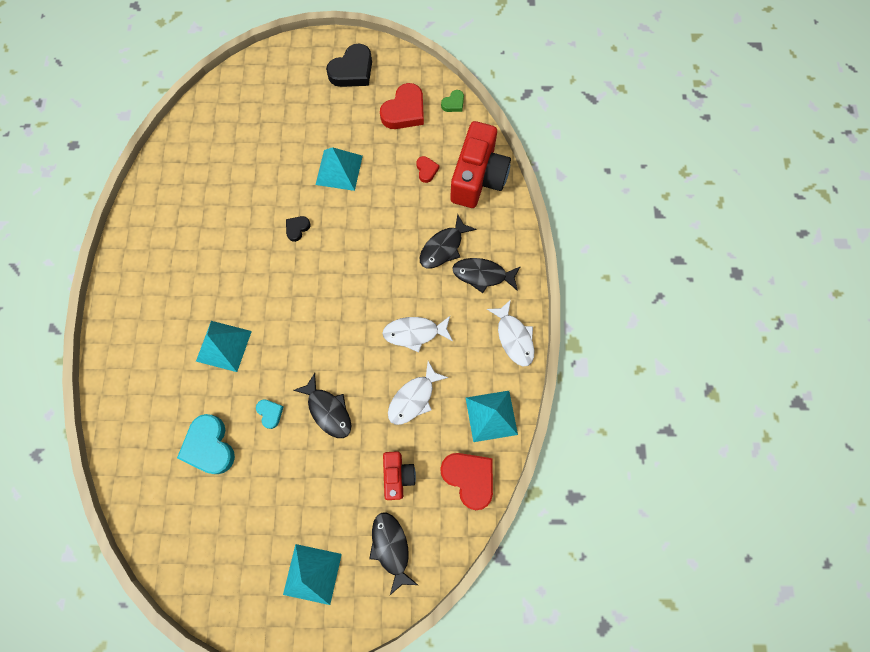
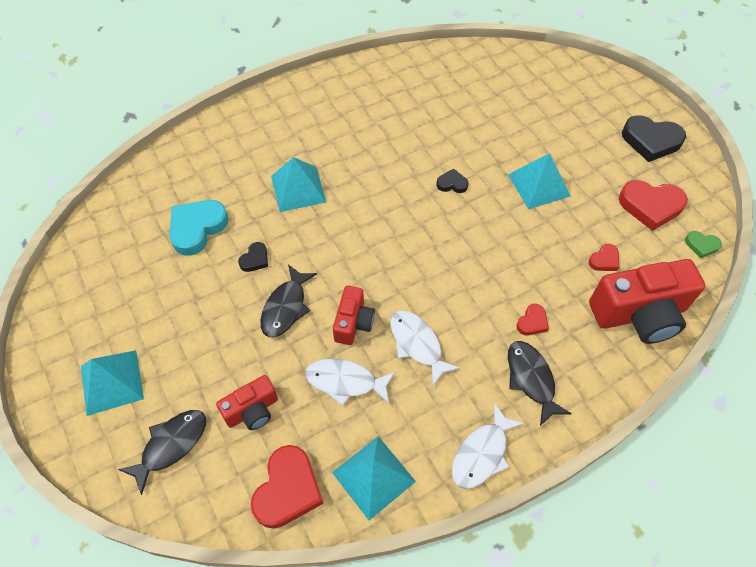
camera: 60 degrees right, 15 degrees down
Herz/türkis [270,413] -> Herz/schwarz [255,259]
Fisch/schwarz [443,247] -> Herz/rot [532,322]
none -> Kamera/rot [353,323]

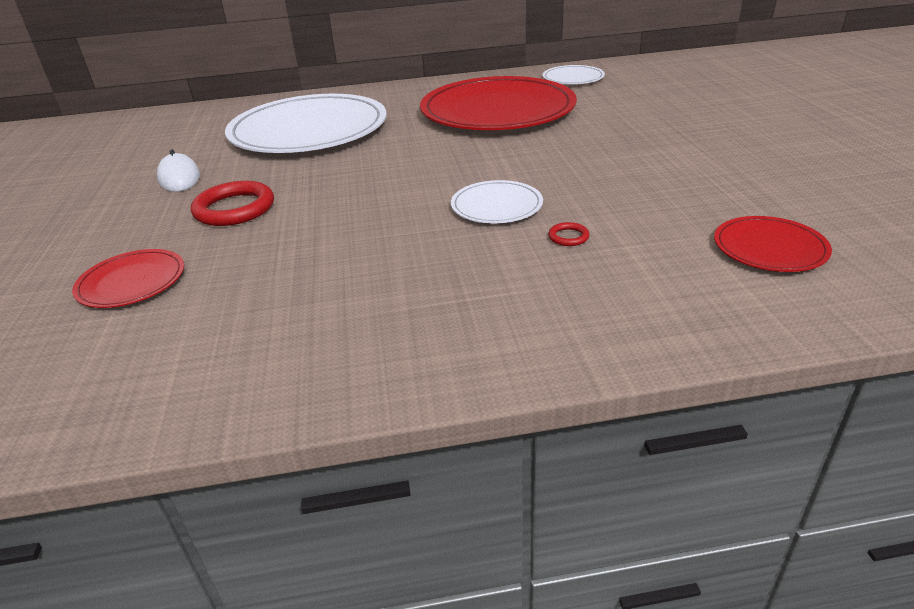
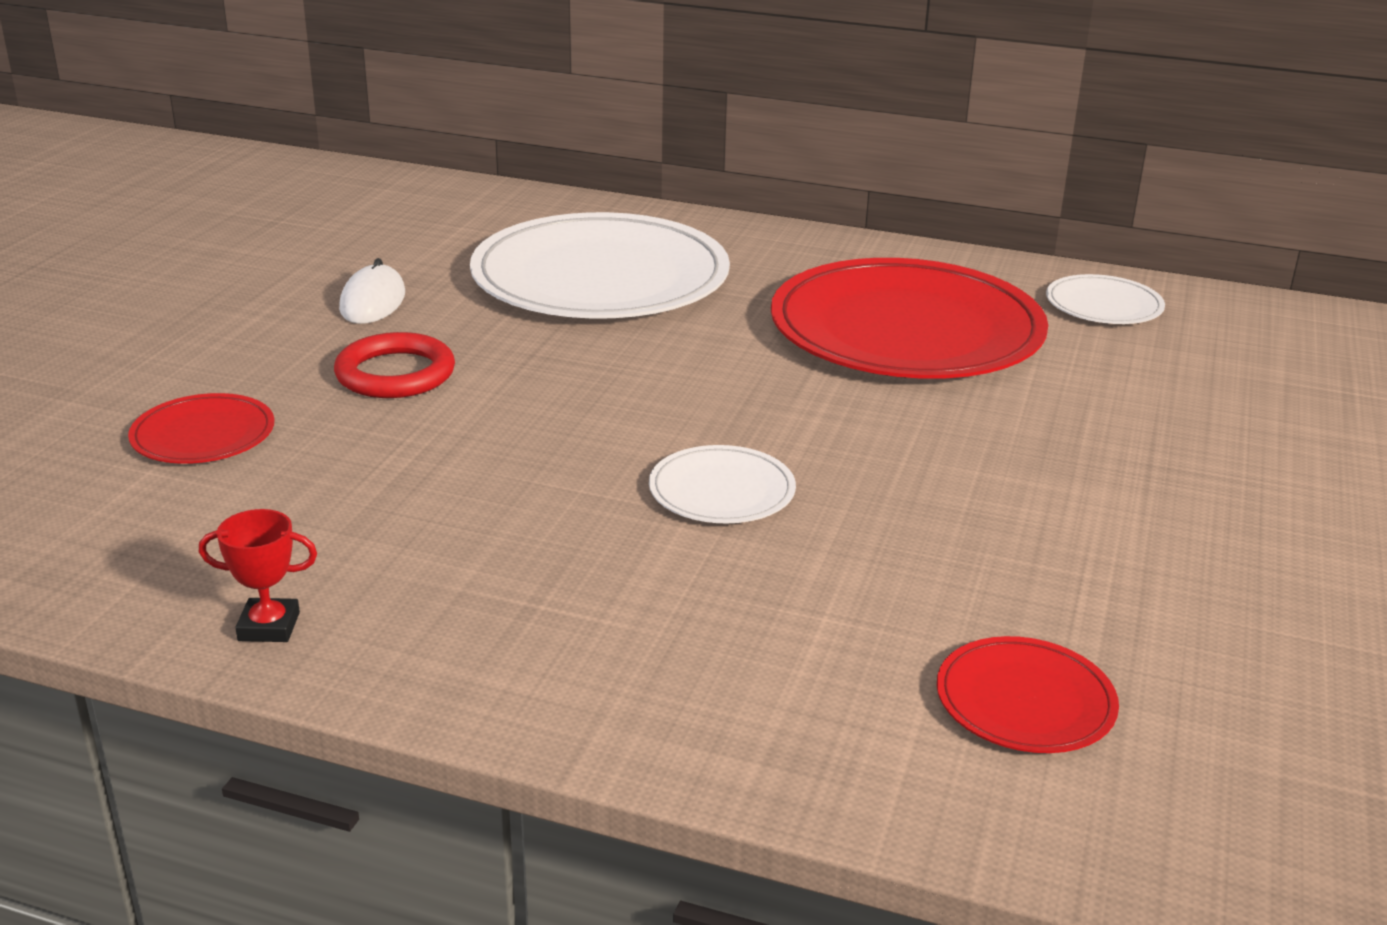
camera: 25 degrees right, 5 degrees down
Ring/rot [568,237] -> none
none -> Pokal/rot [269,627]

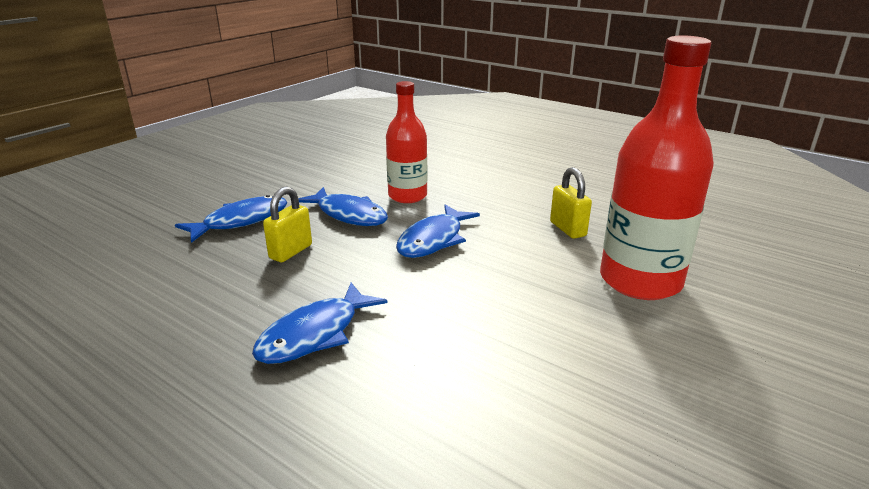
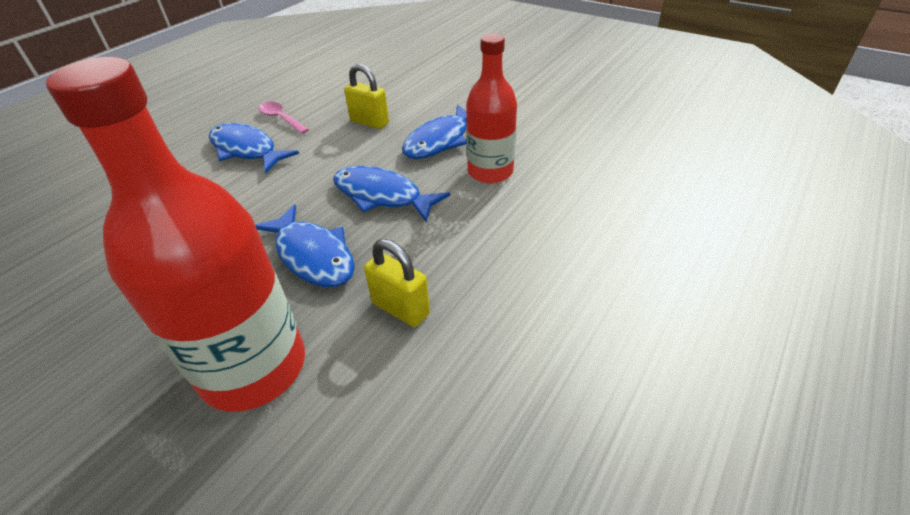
camera: 90 degrees right, 15 degrees up
Fisch/blau [241,221] -> Fisch/blau [313,256], relocated
Vorhängeschloss/gelb [568,229] -> Vorhängeschloss/gelb [400,308], 60 degrees clockwise
none -> Löffel/rosa [281,119]

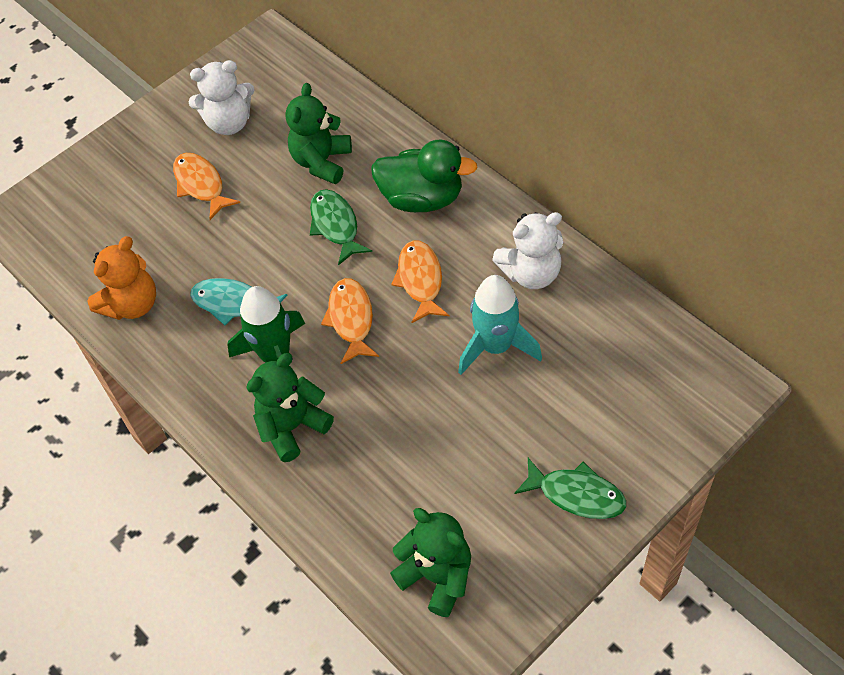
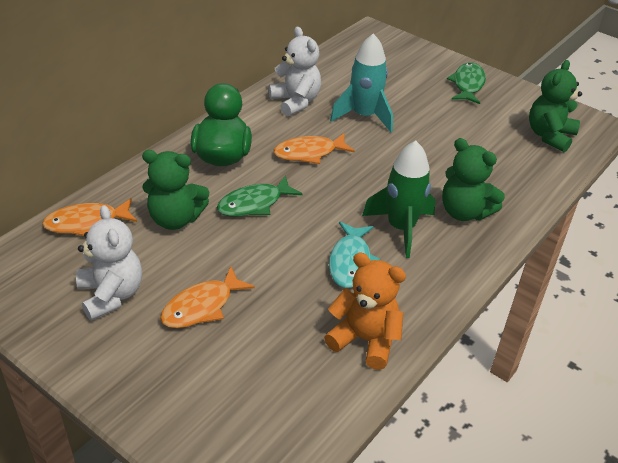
camera: 105 degrees left, 15 degrees down
Fisch/orange [351,319] -> Fisch/orange [86,223], relocated

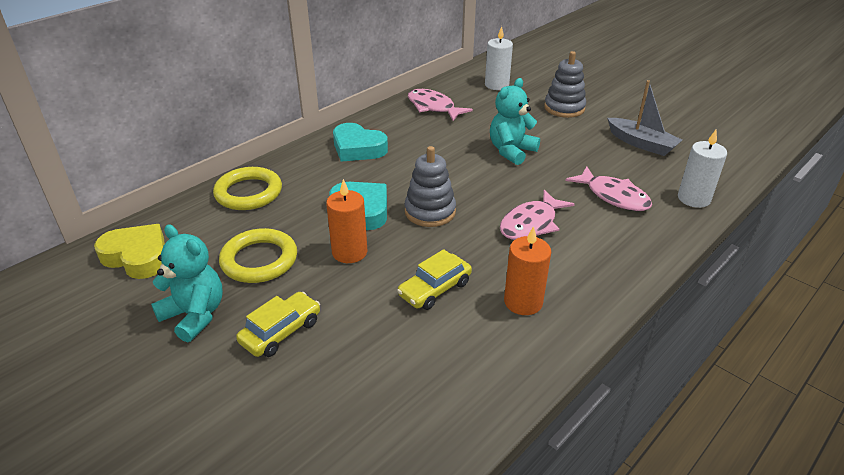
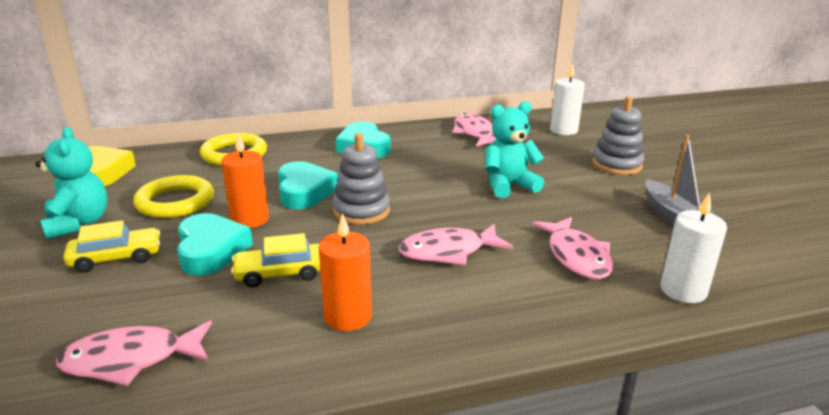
camera: 30 degrees right, 10 degrees down
none -> Fisch/rosa [131,359]
none -> Herz/türkis [211,250]

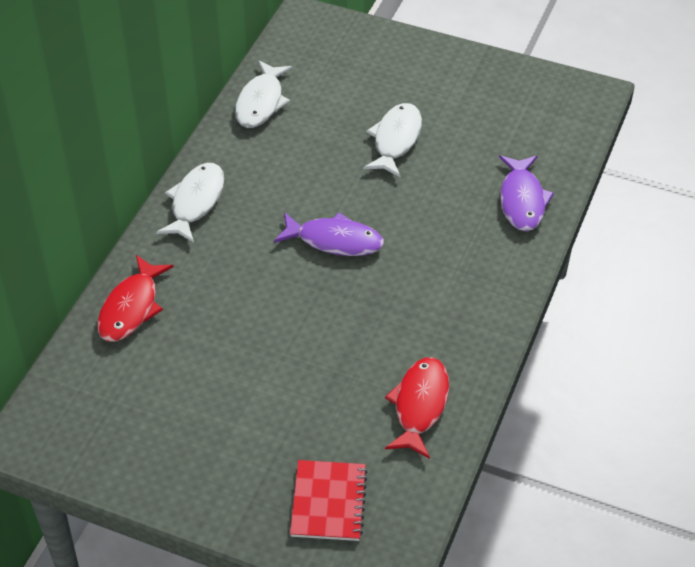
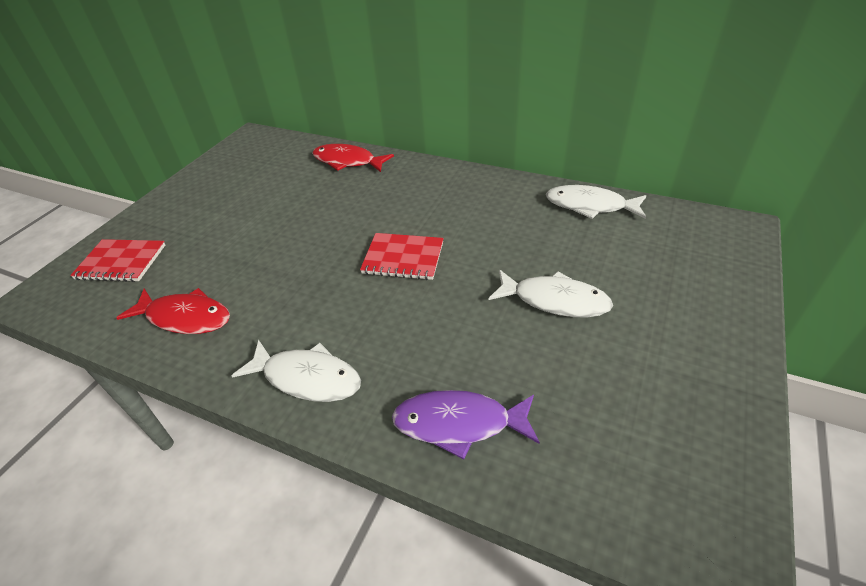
camera: 95 degrees right, 5 degrees down
Fisch/weiß [196,202] -> Fisch/weiß [307,378], relocated
Fisch/lila [335,241] -> Notizbuch/rot [403,258]

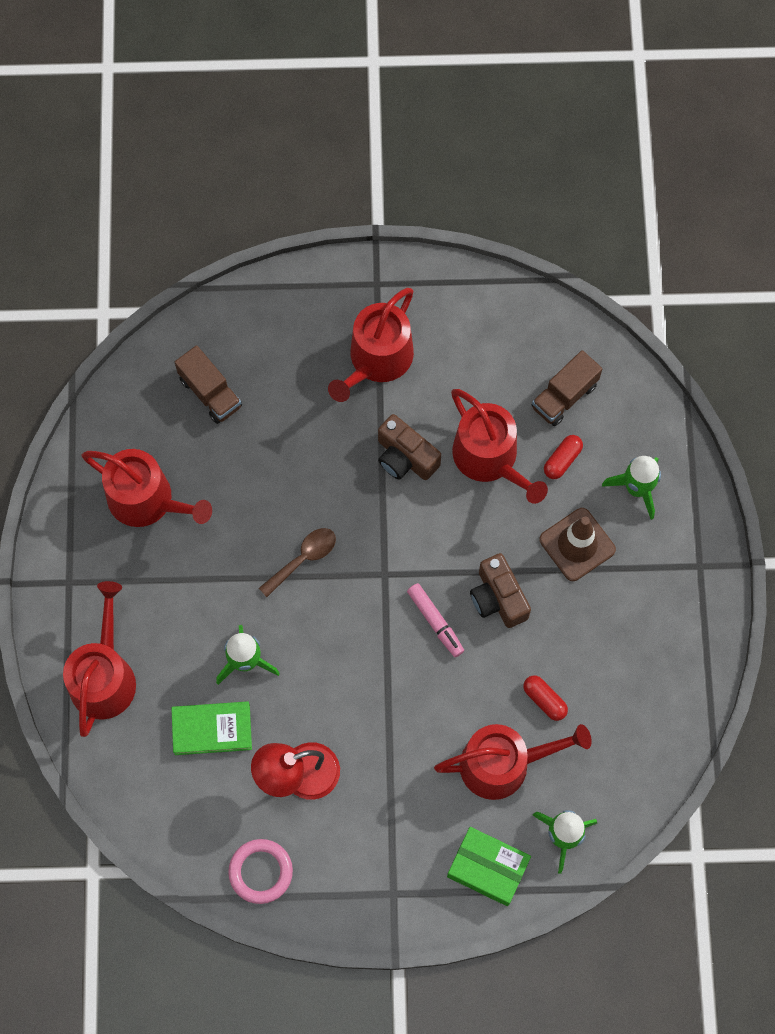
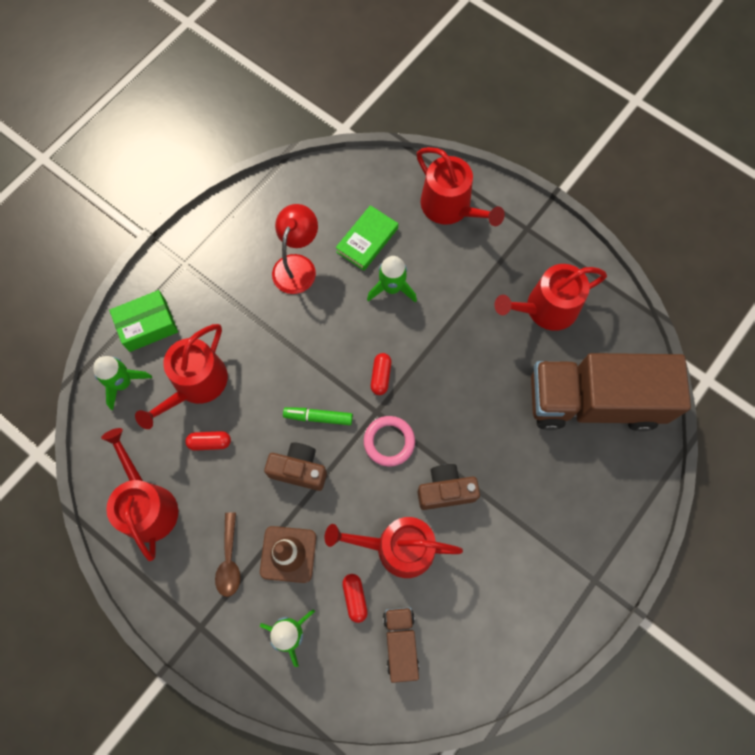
camera: 130 degrees right, 0 degrees up
Lastwagen/braun [210,393] -> Lastwagen/braun [593,401], x2.20
Ring/rosa [260,872] -> Ring/rosa [389,442], relocated
Löffel/braun [303,559] -> Löffel/braun [229,560], relocated
Gießkanne/rot [377,360] -> Gießkanne/rot [147,505], relocated
Filzstift/rosa [435,622] -> Filzstift/grün [318,417]
none -> Kapsel/rot [380,376]

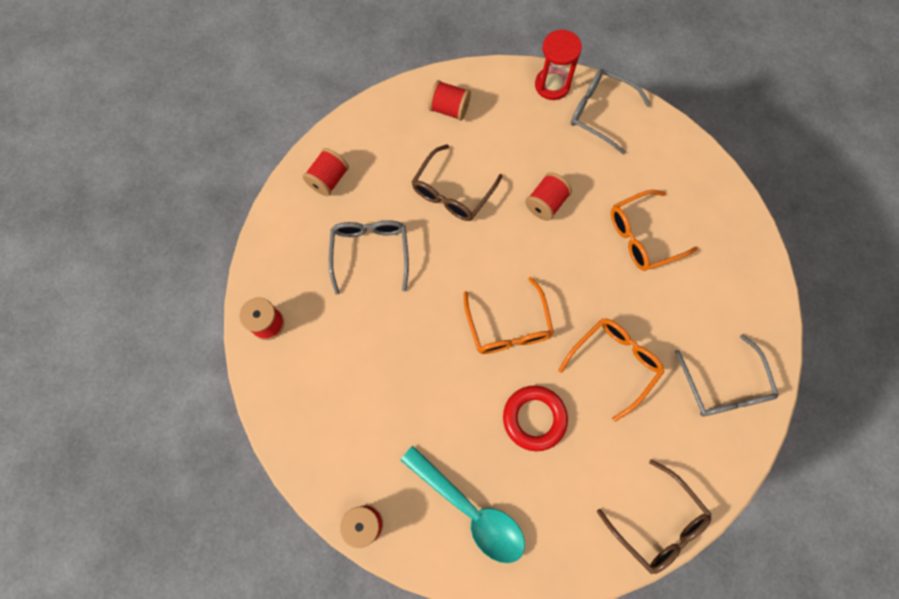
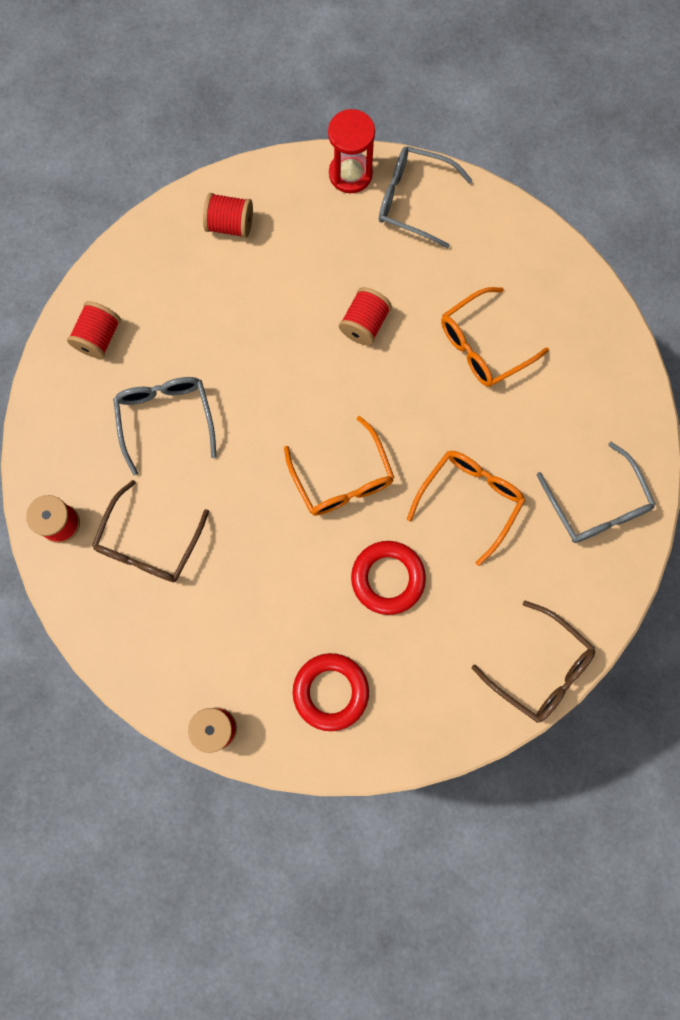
camera: 10 degrees left, 5 degrees up
Löffel/türkis [469,510] -> Ring/rot [330,692]
Brille/braun [452,192] -> Brille/braun [149,543], relocated

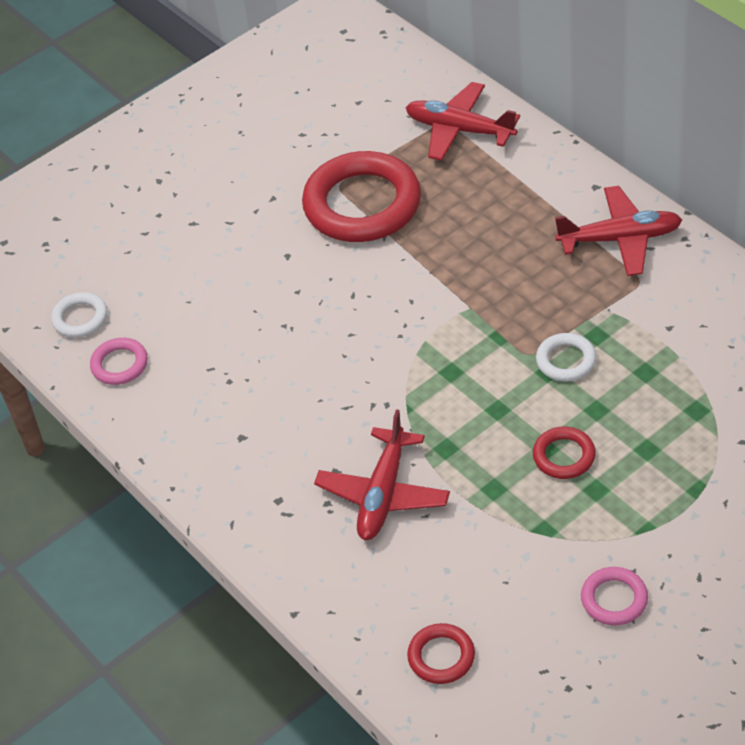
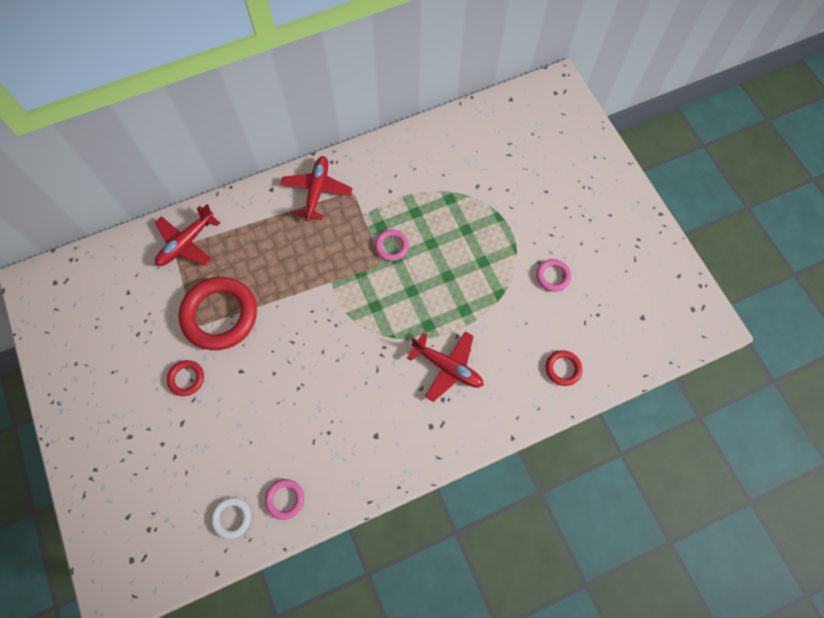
camera: 80 degrees left, 20 degrees up
Ring/rot [564,456] -> Ring/rot [186,379], relocated
Ring/weiß [566,360] -> Ring/rosa [391,246]

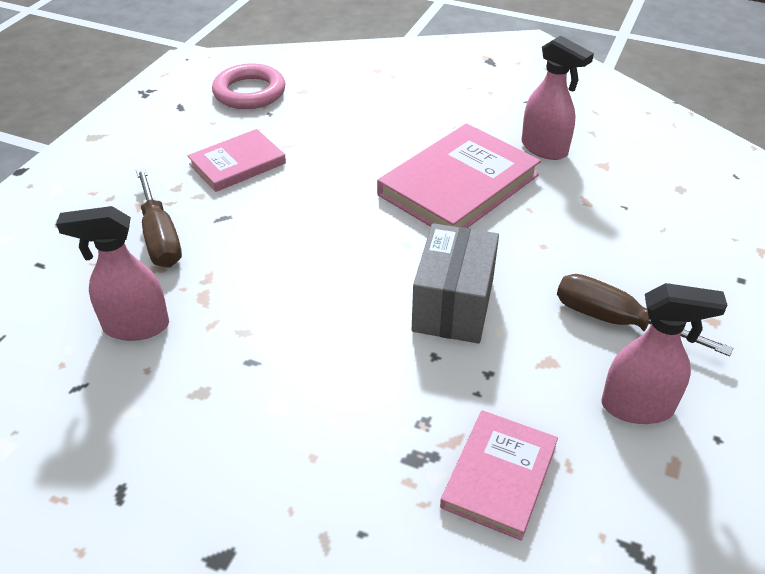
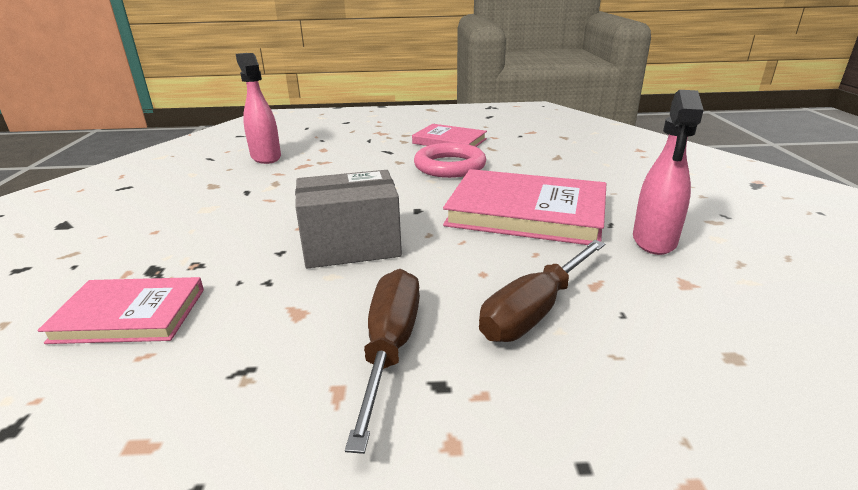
camera: 65 degrees right, 15 degrees down
Schraubenzieher/braun [160,236] -> Schraubenzieher/braun [535,310], relocated
Ring/rosa [249,92] -> Ring/rosa [449,166], relocated
Sprühflasche/rosa [638,407] -> none

